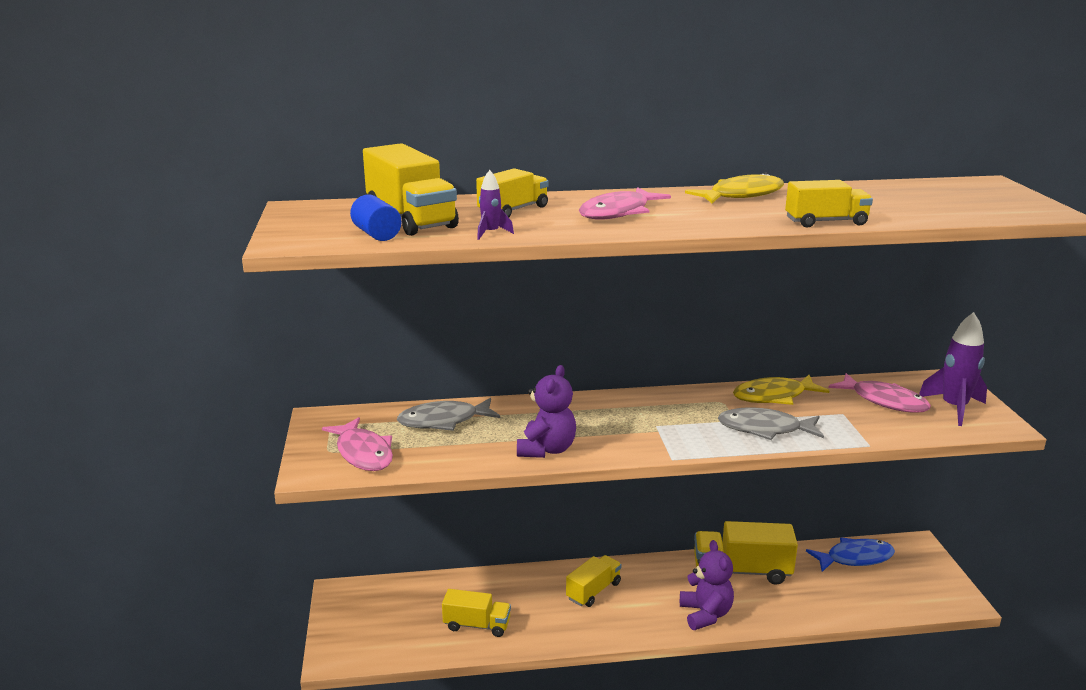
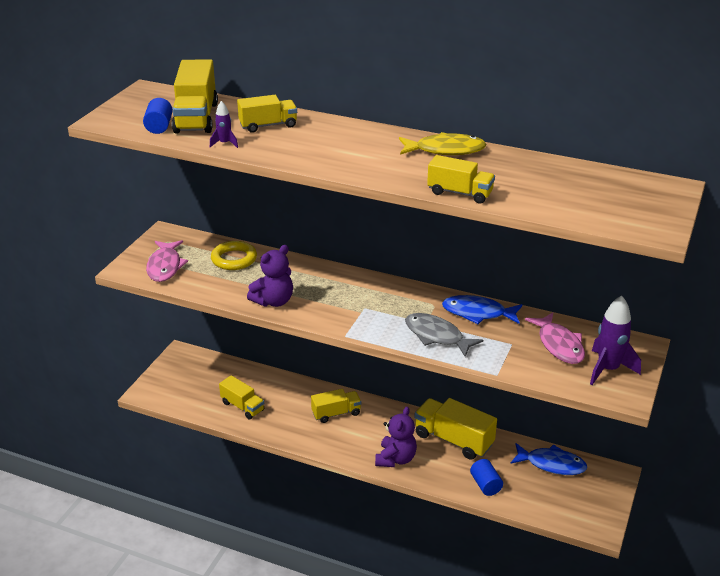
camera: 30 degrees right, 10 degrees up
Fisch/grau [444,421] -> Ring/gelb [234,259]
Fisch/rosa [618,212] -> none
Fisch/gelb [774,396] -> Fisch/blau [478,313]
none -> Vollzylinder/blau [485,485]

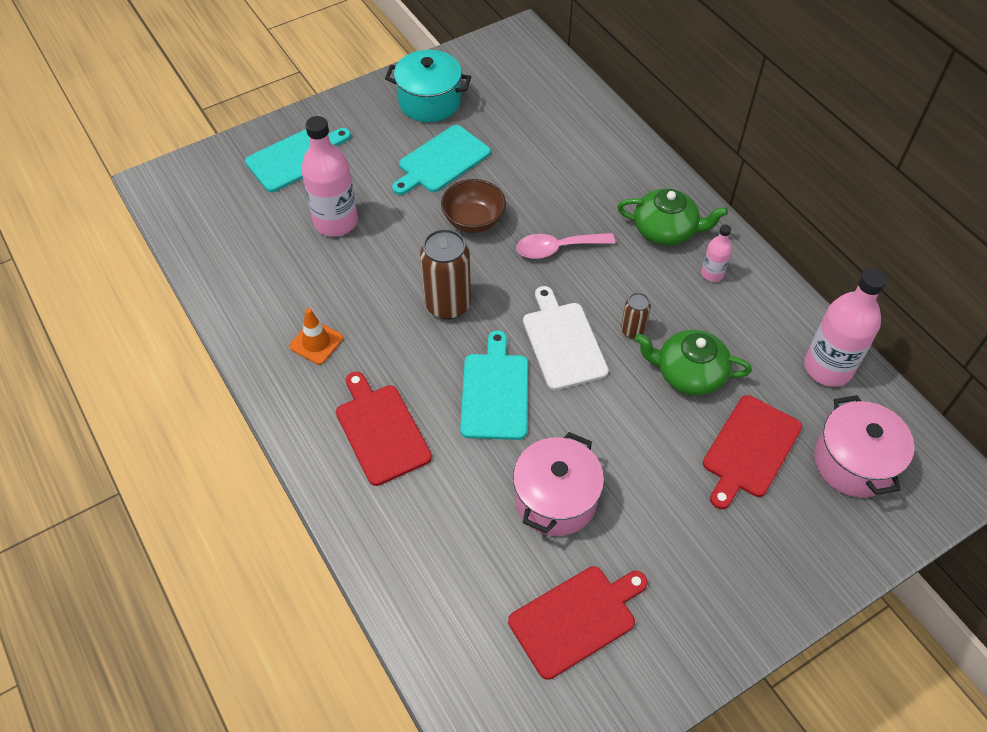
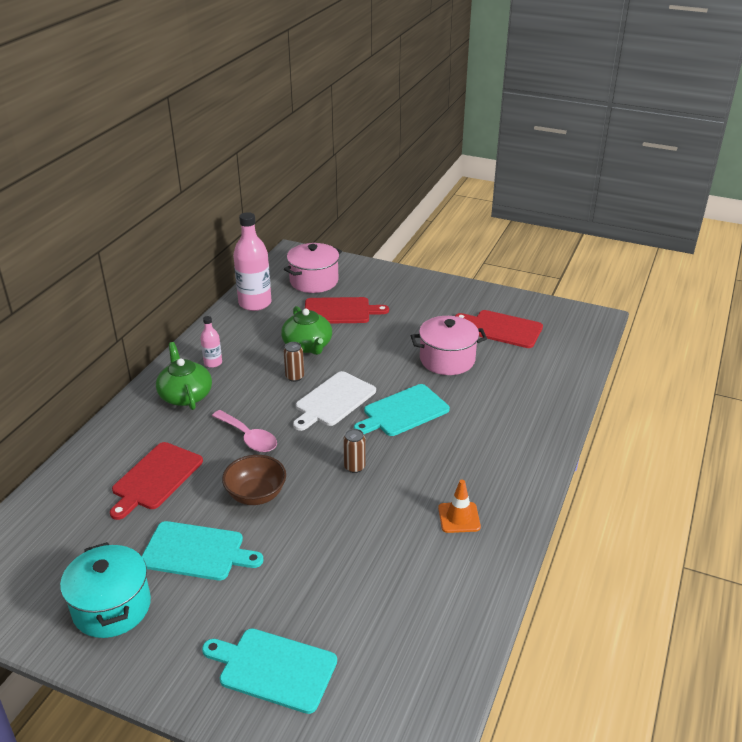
camera: 125 degrees left, 20 degrees down
Flasche/rosa [335,222] -> none
Schneidebrett/rot [381,431] -> Schneidebrett/rot [155,478], relocated
Dose/braun [448,304] -> Dose/braun [354,467], x0.52

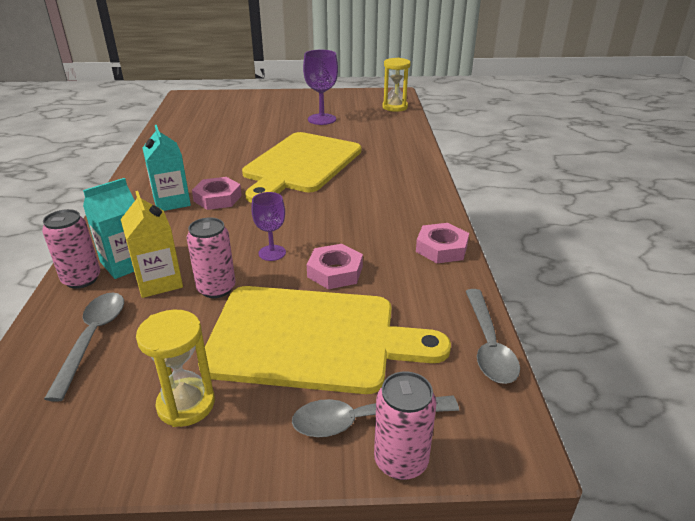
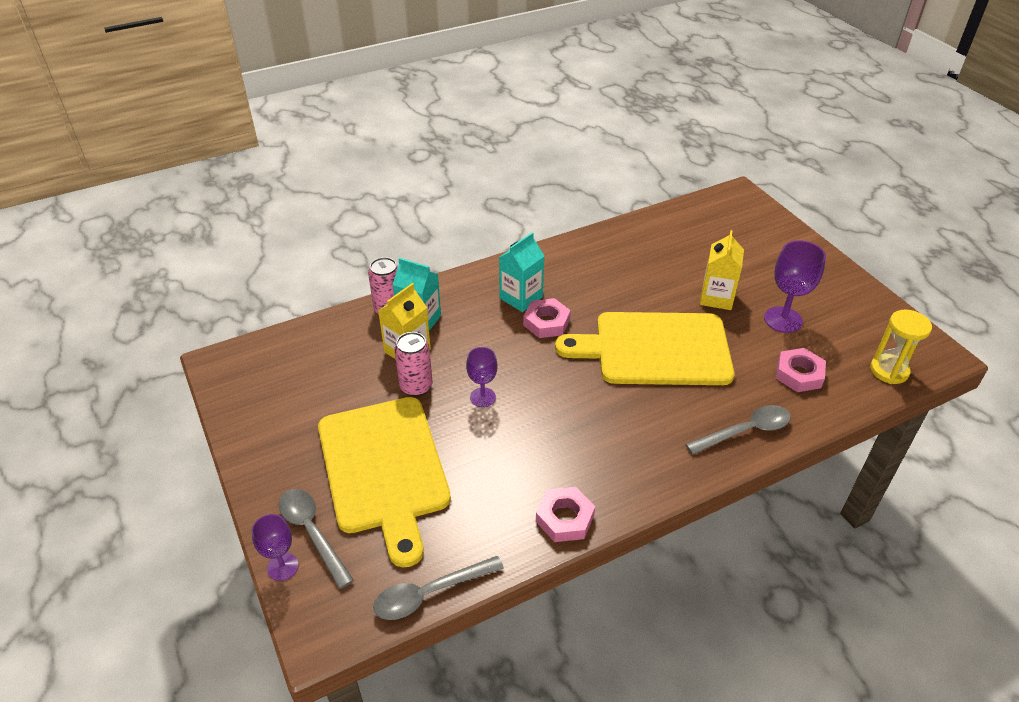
camera: 65 degrees right, 10 degrees up
Löffel/grau [92,339] -> Löffel/grau [745,431], relocated
Sanduhr/gelb [186,404] -> none
Sechskantmutter/rosa [335,272] -> Sechskantmutter/rosa [799,374], relocated
Dose/rosa [401,461] -> Kelch/lila [283,567]
none -> Getränkekarton/gelb [716,298]

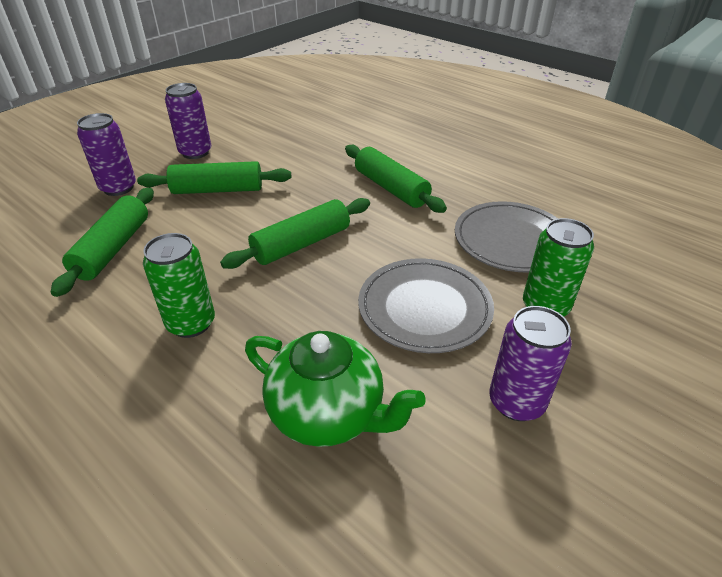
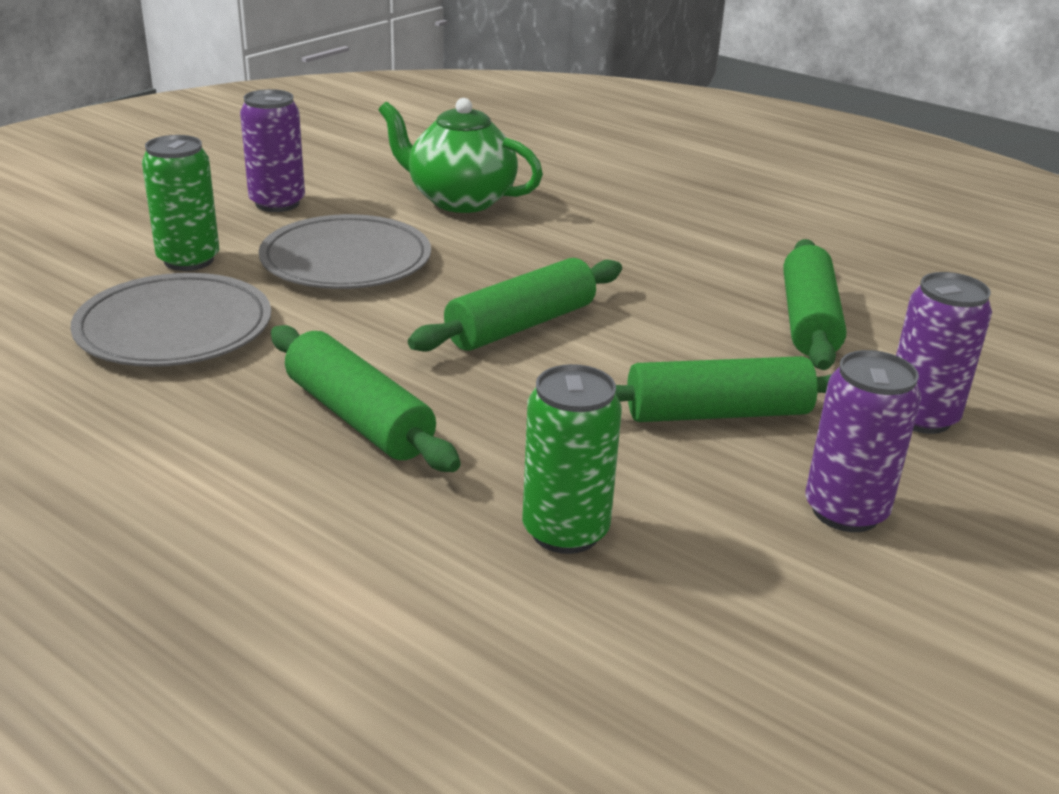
camera: 175 degrees right, 10 degrees down
Dose/grün [191,323] -> Dose/grün [565,531], relocated

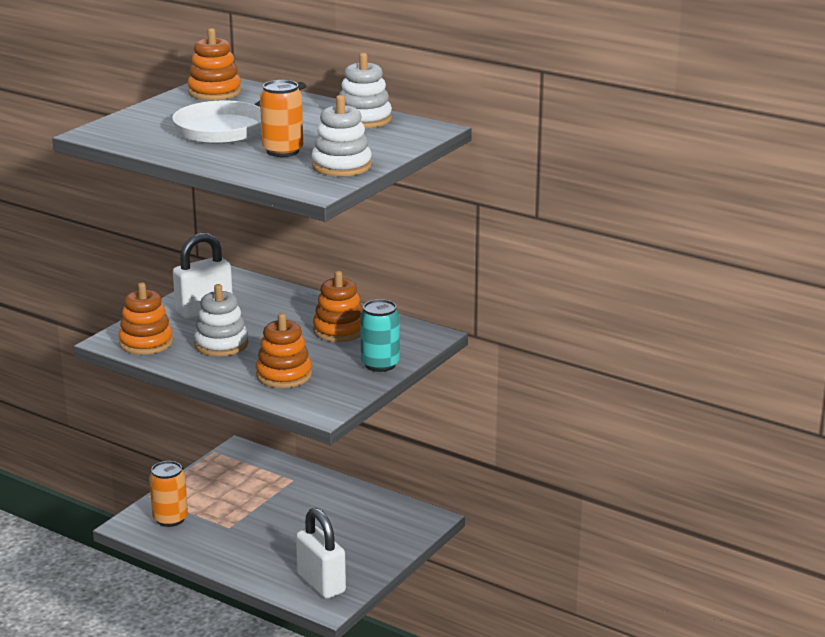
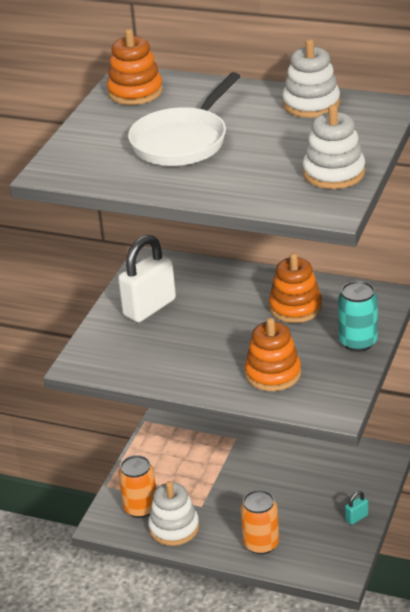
camera: 10 degrees left, 10 degrees up
Stapelspielzeug/orange [146,343] -> none
Stapelspielzeug/weiß [221,344] -> Stapelspielzeug/weiß [174,528], relocated
Dose/orange [283,151] -> Dose/orange [261,544], relocated
Vorhängeschloss/weiß [321,583] -> none
none -> Vorhängeschloss/türkis [356,518]

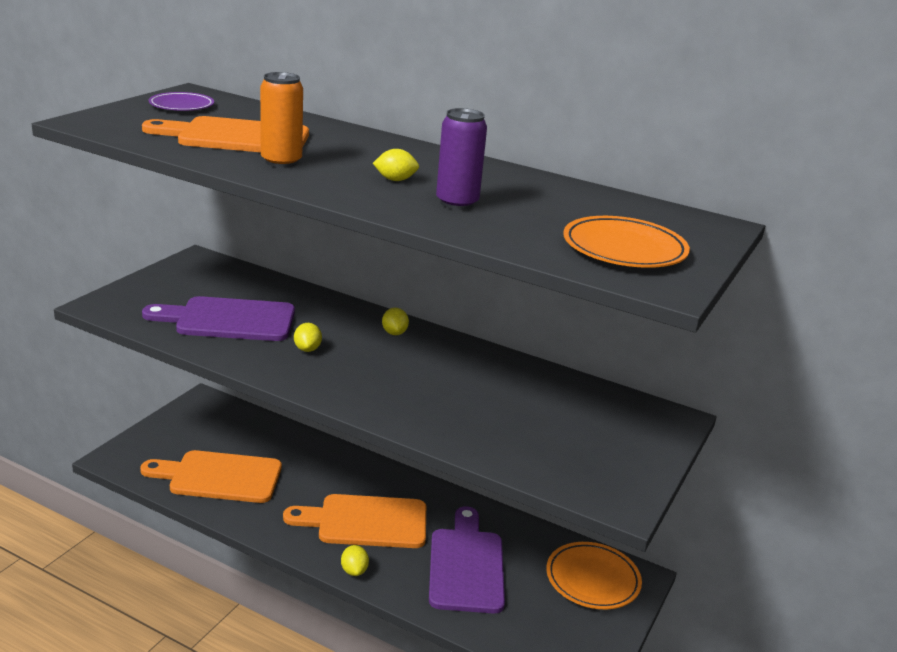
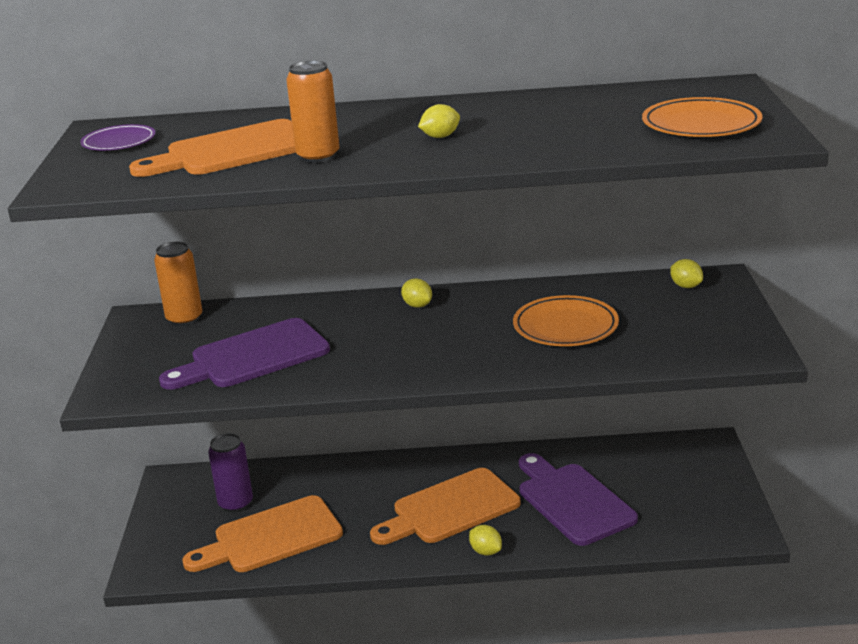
camera: 25 degrees left, 0 degrees up
Zitrone/gelb [307,349] -> Zitrone/gelb [686,286], relocated
Dose/lila [457,203] -> Dose/lila [235,503], relocated
Teller/orange [592,579] -> Teller/orange [565,327], relocated
none -> Dose/orange [184,319]

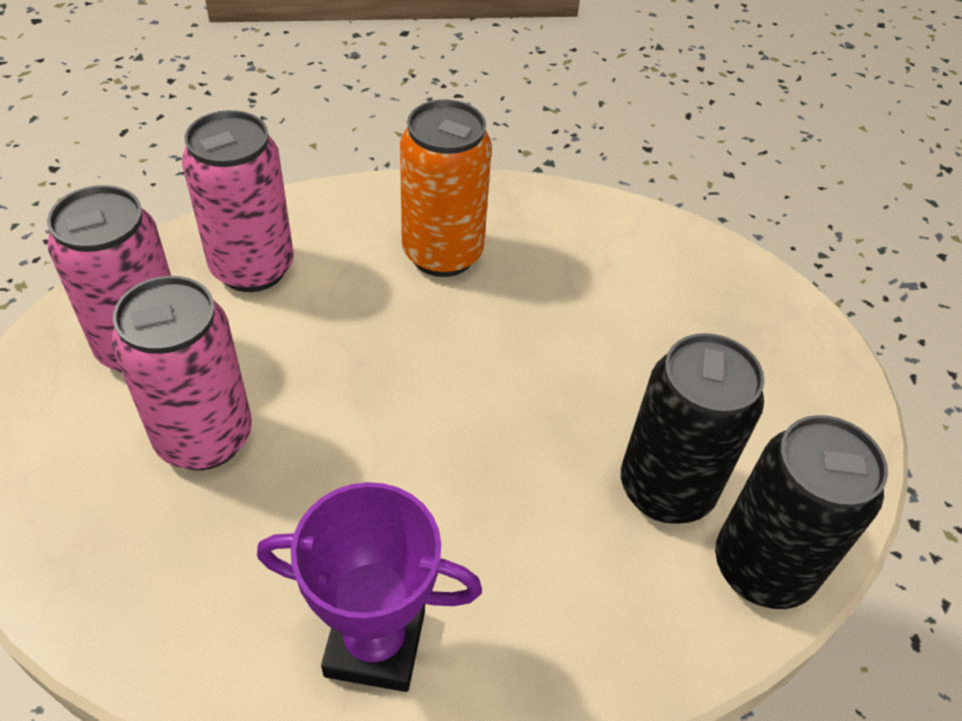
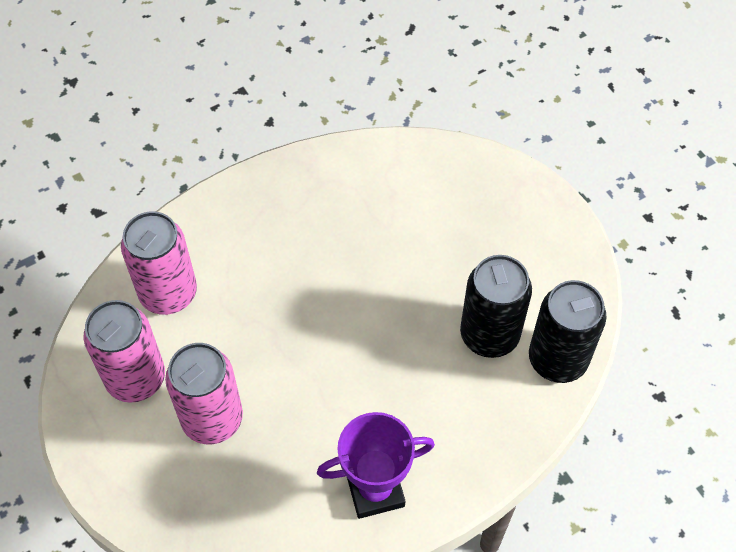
camera: 20 degrees left, 10 degrees up
Dose/orange [442,254] -> none

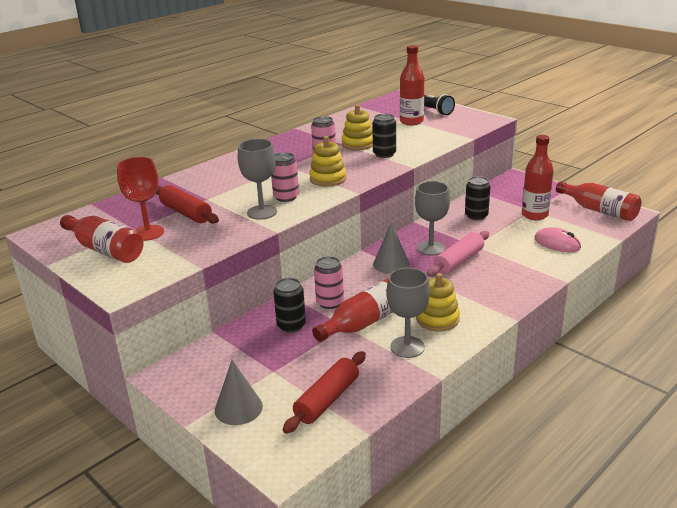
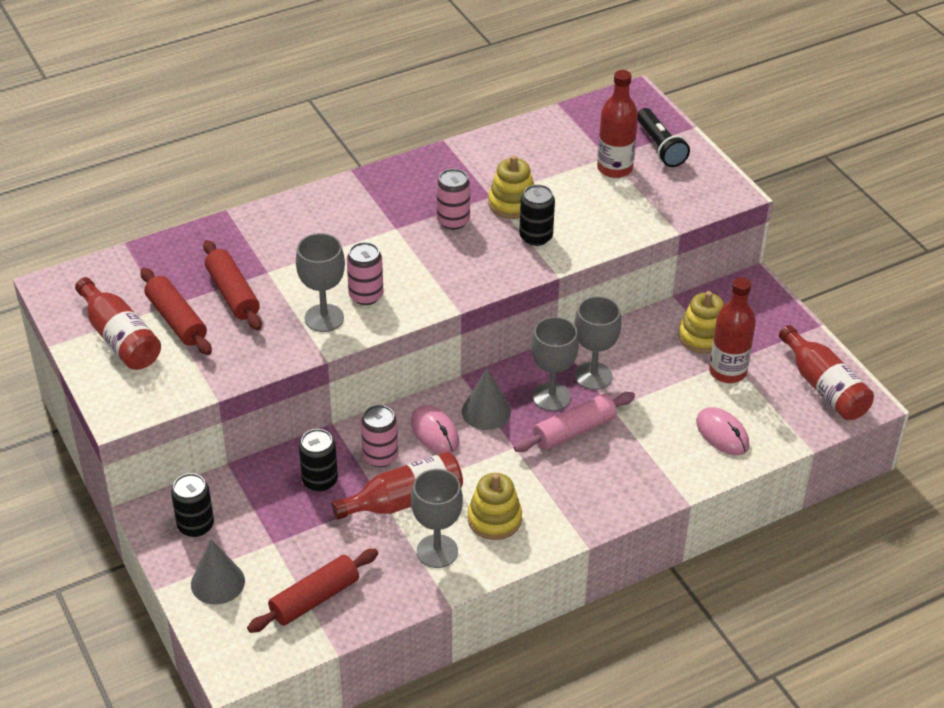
camera: 15 degrees right, 15 degrees up
Kelch/rot [148,233] -> Nudelholz/rot [177,320]
Stapelspielzeug/gelb [328,179] -> Stapelspielzeug/gelb [702,336], relocated
Dose/schwarz [476,216] -> Dose/schwarz [195,525], relocated
none -> Computermaus/rosa [435,432]
none -> Kelch/grau [593,376]

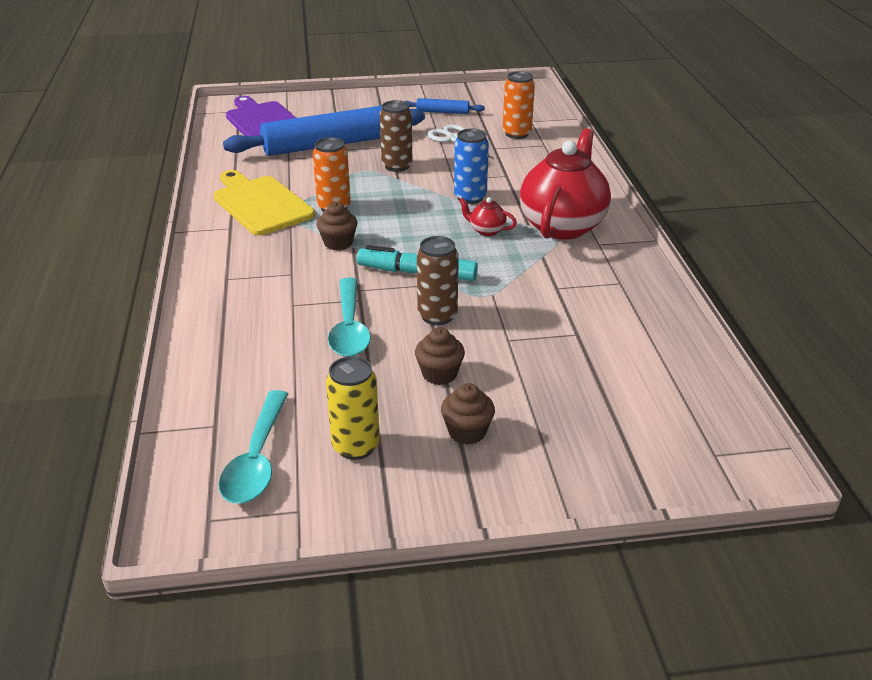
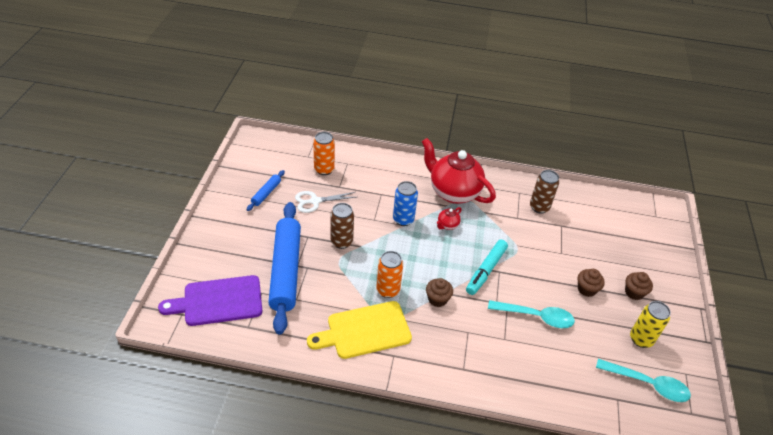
camera: 75 degrees left, 10 degrees up
Dose/braun [437,316] -> Dose/braun [539,207], relocated

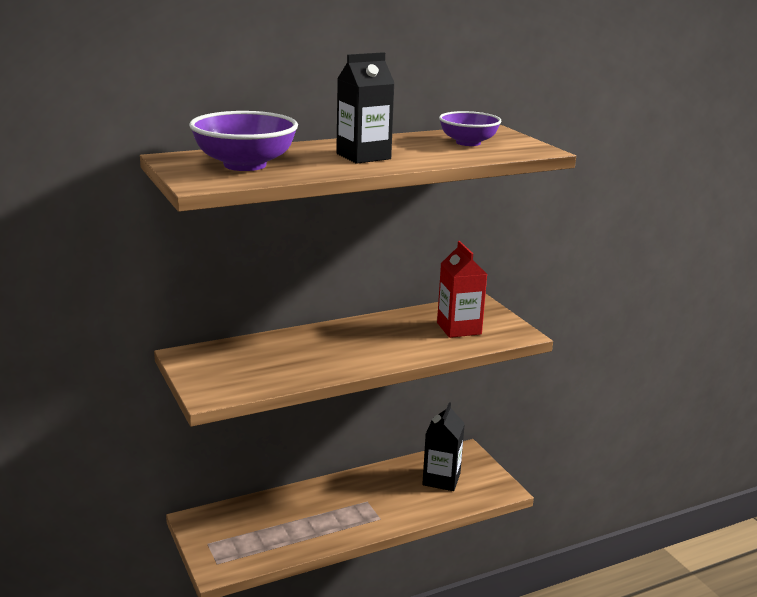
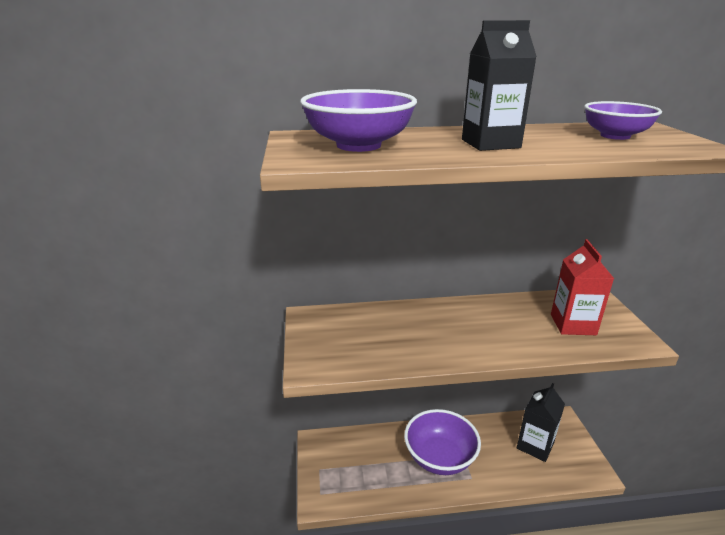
camera: 20 degrees right, 5 degrees up
none -> Schüssel/lila [439,458]

